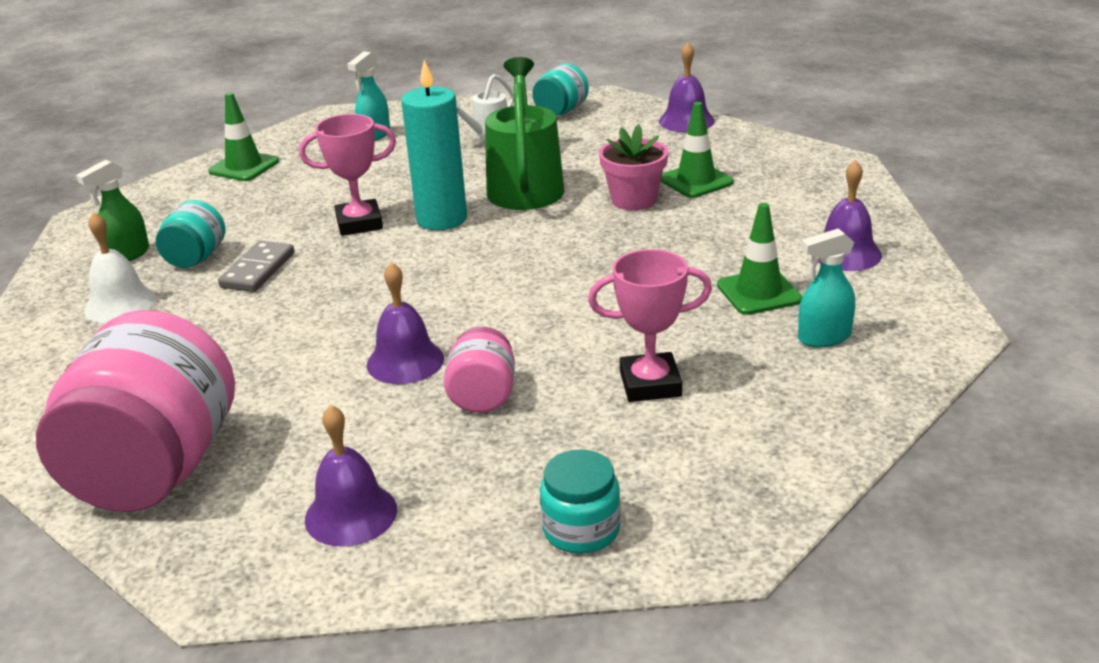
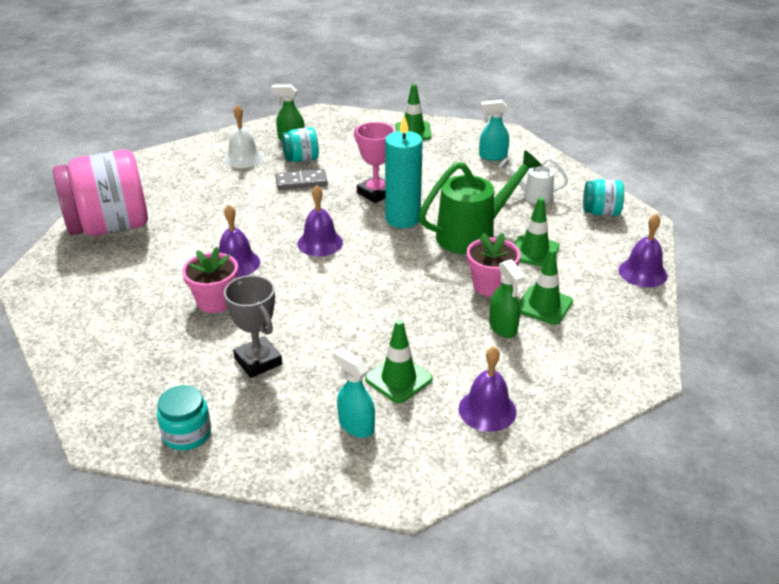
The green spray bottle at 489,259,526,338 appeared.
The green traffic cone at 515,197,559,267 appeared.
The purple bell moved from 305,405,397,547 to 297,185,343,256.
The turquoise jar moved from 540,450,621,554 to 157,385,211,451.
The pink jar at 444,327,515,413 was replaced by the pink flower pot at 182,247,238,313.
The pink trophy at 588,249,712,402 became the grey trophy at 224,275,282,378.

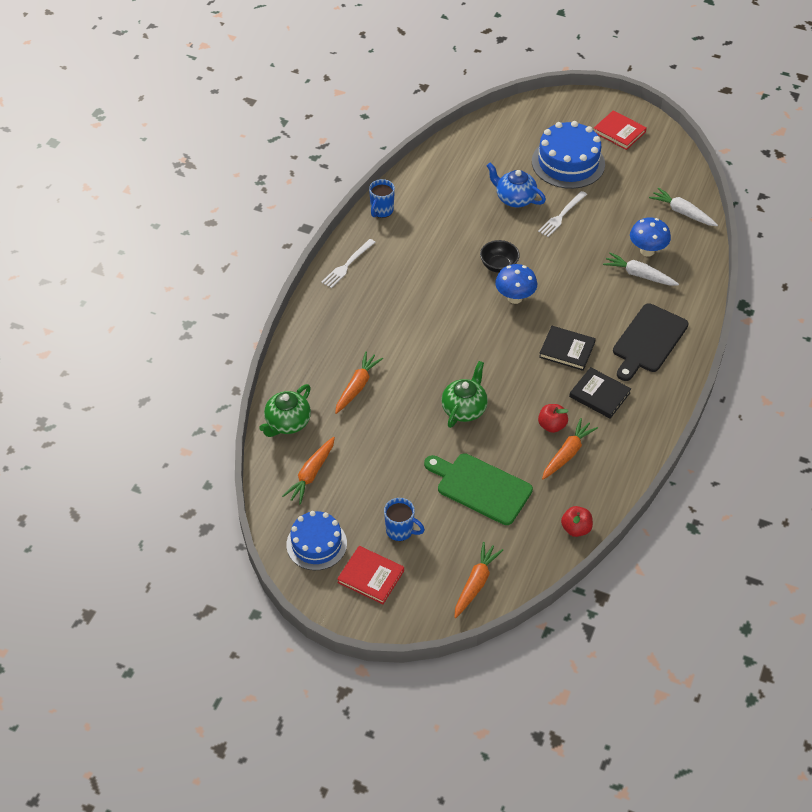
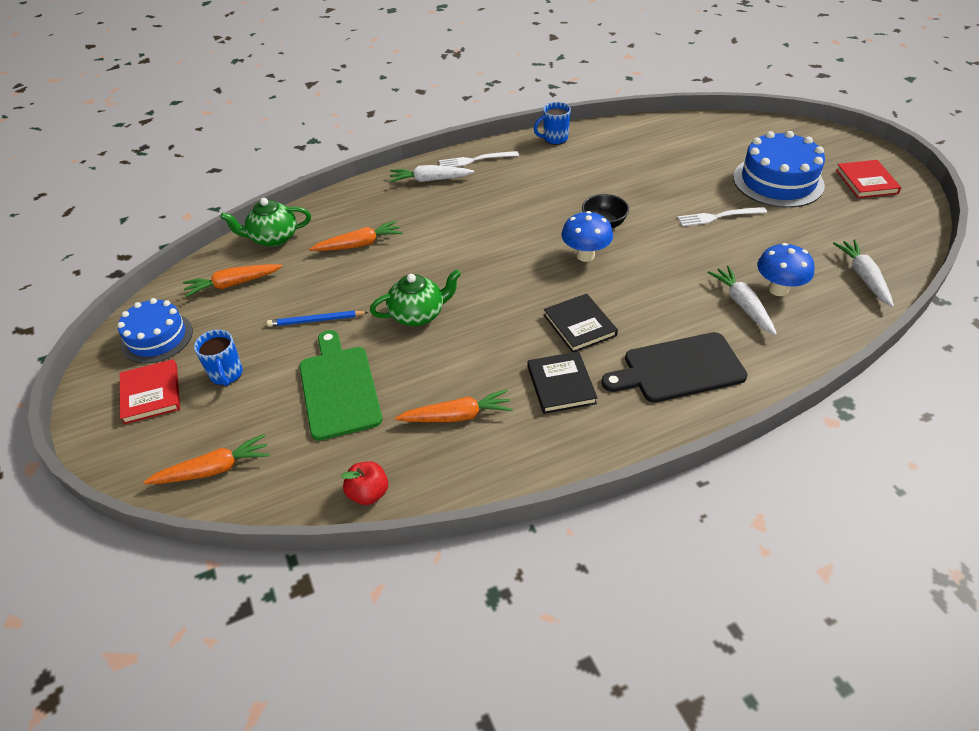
The blue teapot at 487,163,546,207 disappeared.
The red apple at 538,404,568,433 disappeared.
The blue pencil at 267,311,369,327 appeared.
The white carrot at 390,165,474,182 appeared.

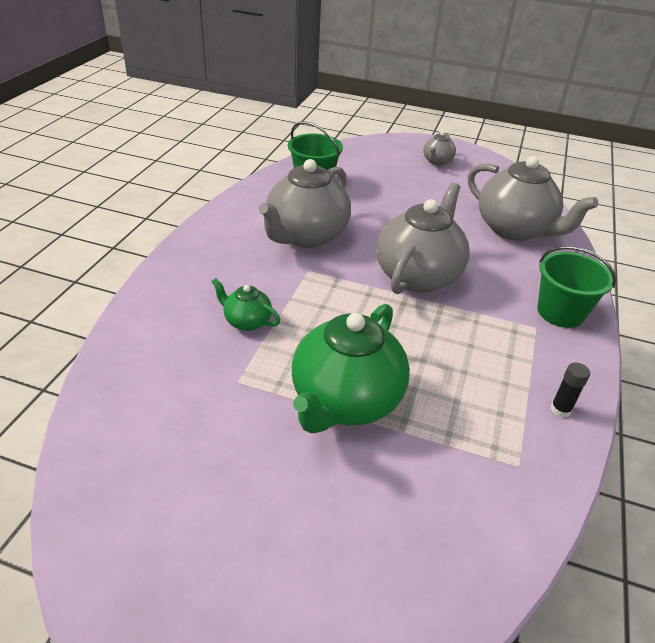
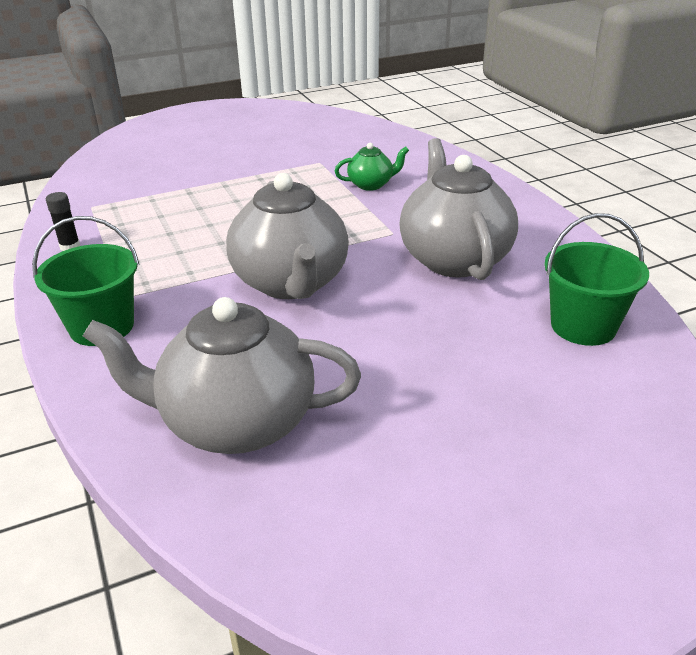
The green teapot at 292,304,410,433 disappeared.
The grey teapot at 423,131,456,165 disappeared.

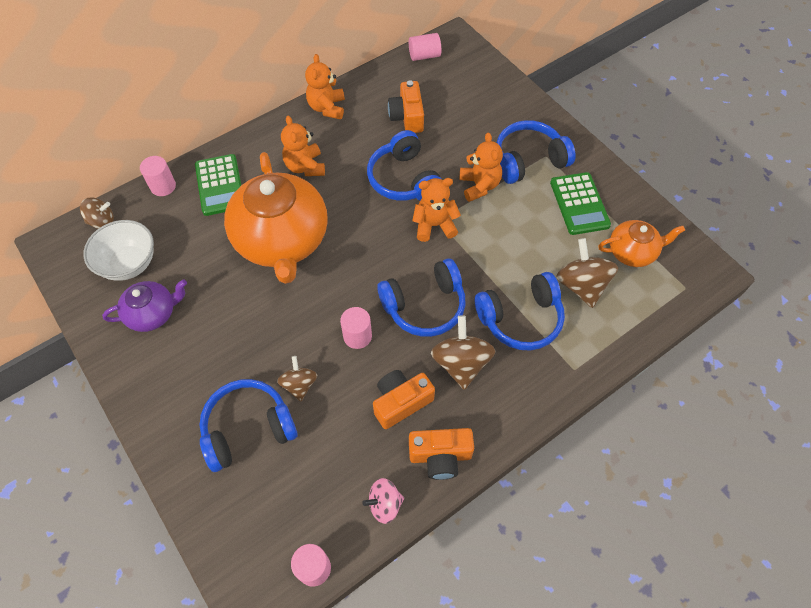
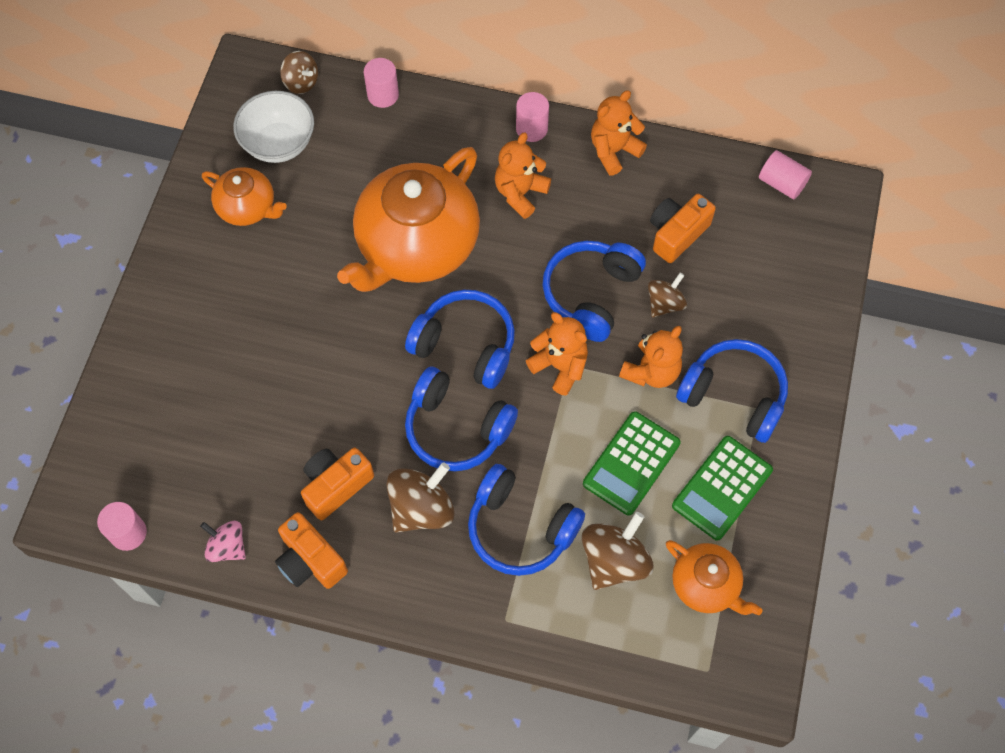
The green calculator moved from 195,154,241,216 to 583,411,681,516.
The blue headphones moved from 199,379,298,472 to 405,290,515,389.
The brown spinning top moved from 277,356,317,402 to 648,273,687,317.
The pink cylinder moved from 340,307,372,349 to 516,92,549,142.
The purple teapot at 102,280,187,332 became the orange teapot at 202,167,287,226.
The orange camera at 373,370,435,429 turned 60 degrees counterclockwise.

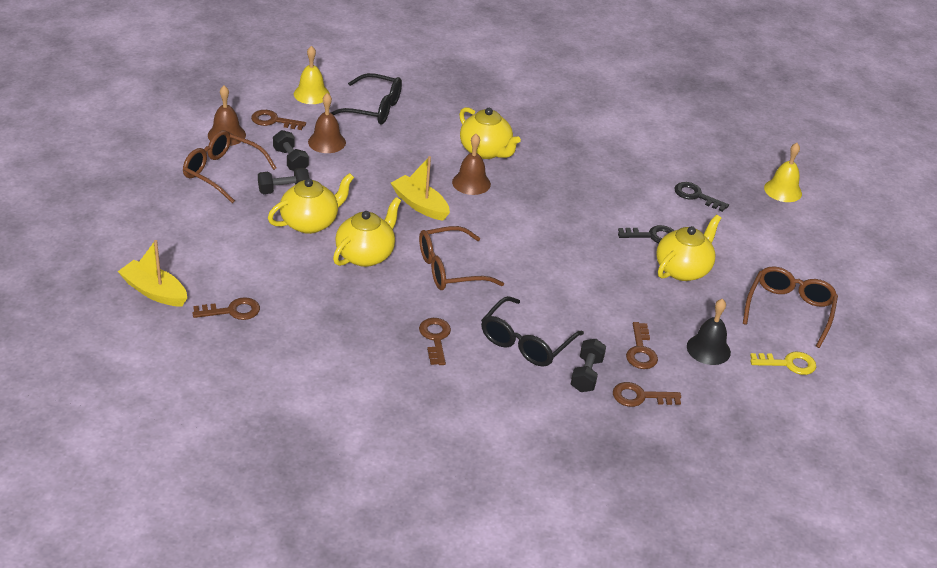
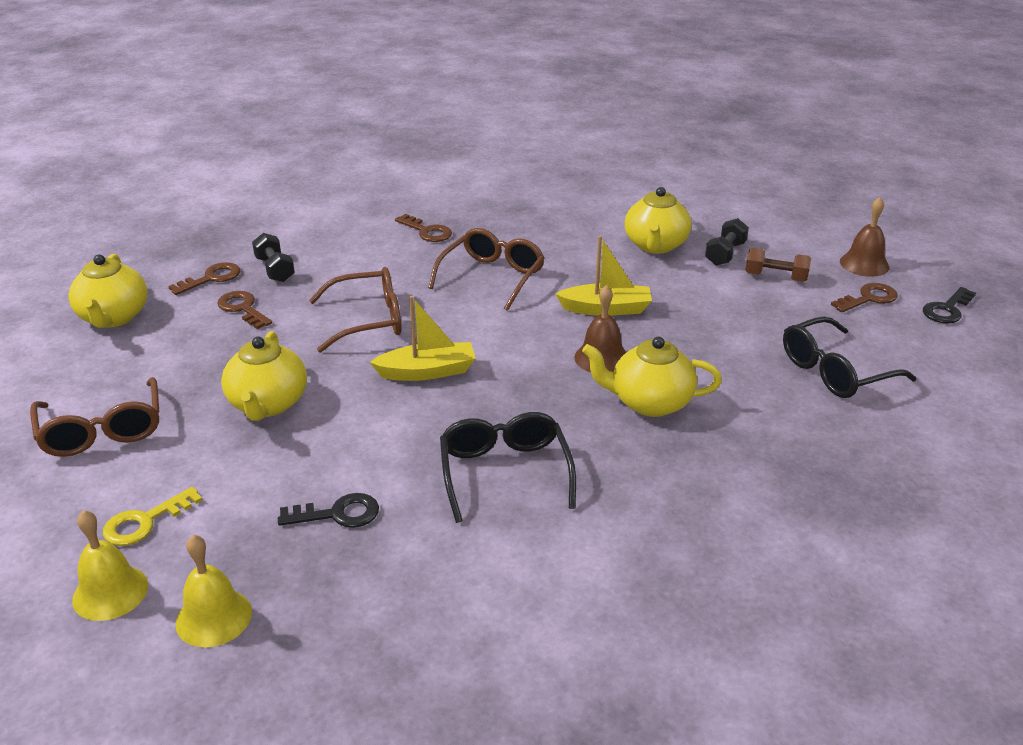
The brown key at 192,297,260,320 disappeared.
The brown bell at 308,93,346,153 disappeared.
The black bell at 687,299,731,365 disappeared.
The yellow boat moved from 118,240,187,306 to 370,296,476,381.
The brown glasses moved from 183,130,276,203 to 309,267,402,353.
The yellow bell moved from 294,46,330,104 to 72,510,148,621.
The yellow teapot moved from 333,197,401,267 to 68,254,148,328.
The black glasses moved from 481,296,584,367 to 440,412,576,523.
The black key moved from 618,225,674,243 to 923,287,976,324.
The yellow key moved from 750,352,816,375 to 103,487,202,546.
The black dumbbell at 273,130,309,171 became the brown dumbbell at 745,248,811,282.

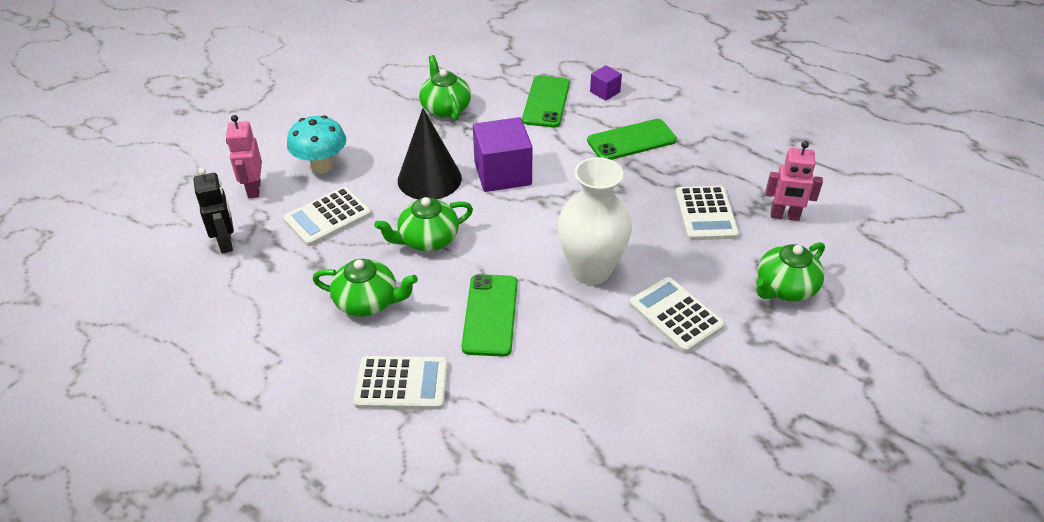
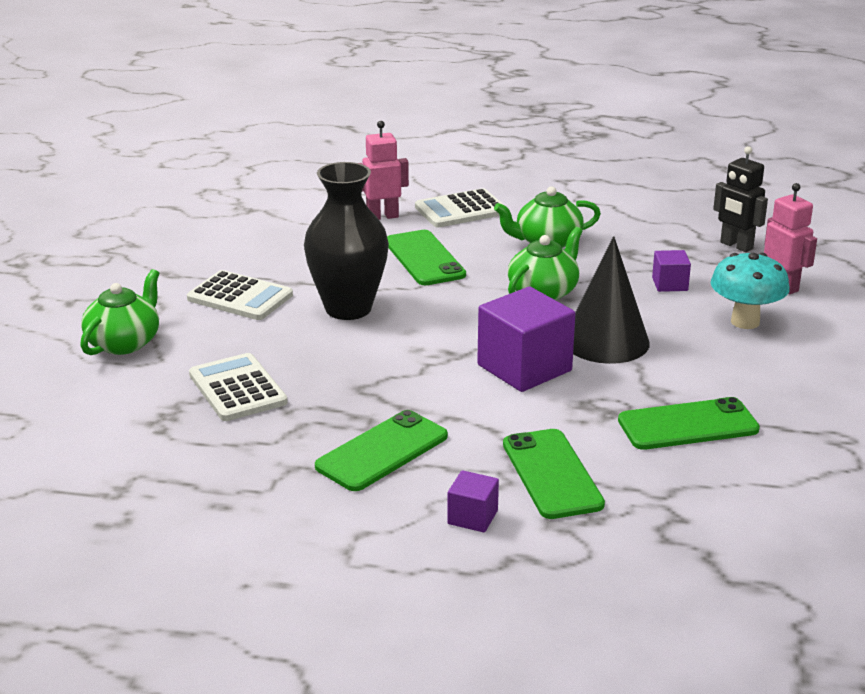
The pink robot moved from 765,141,823,221 to 359,121,409,220.
The white calculator at 283,187,371,246 was replaced by the purple cube at 652,250,691,292.
The green teapot at 419,55,471,121 was replaced by the green phone at 618,397,760,450.
The white vase at 557,157,632,285 became the black vase at 304,162,389,320.

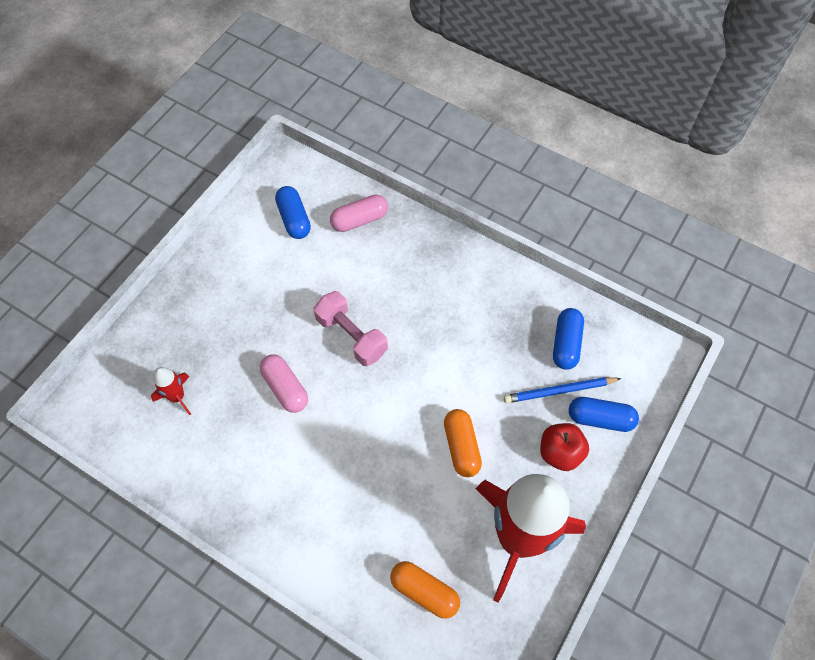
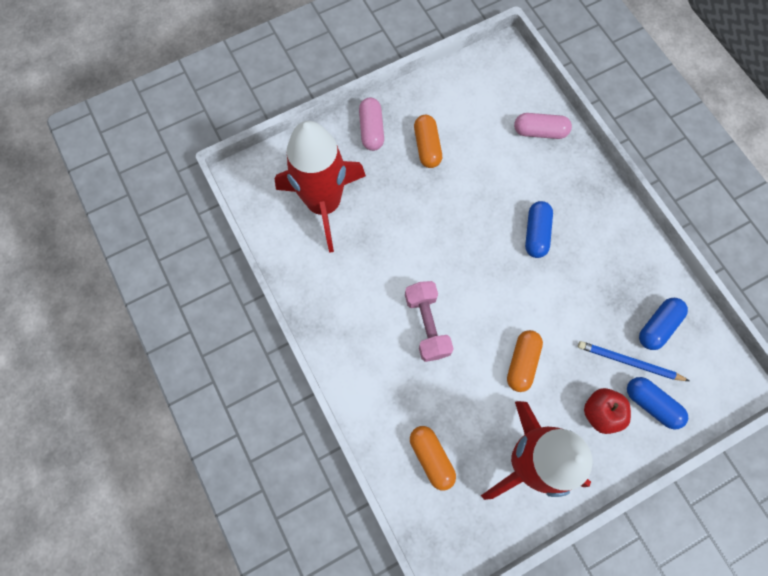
The orange capsule at 414,115,442,168 appeared.
The pink capsule moved from 260,354,308,413 to 359,98,384,151.
The blue capsule moved from 275,186,311,239 to 525,201,553,258.
The pink dumbbell moved from 314,291,388,366 to 405,281,454,362.
The red rocket at 151,367,191,415 changed to 2.50 times the size.

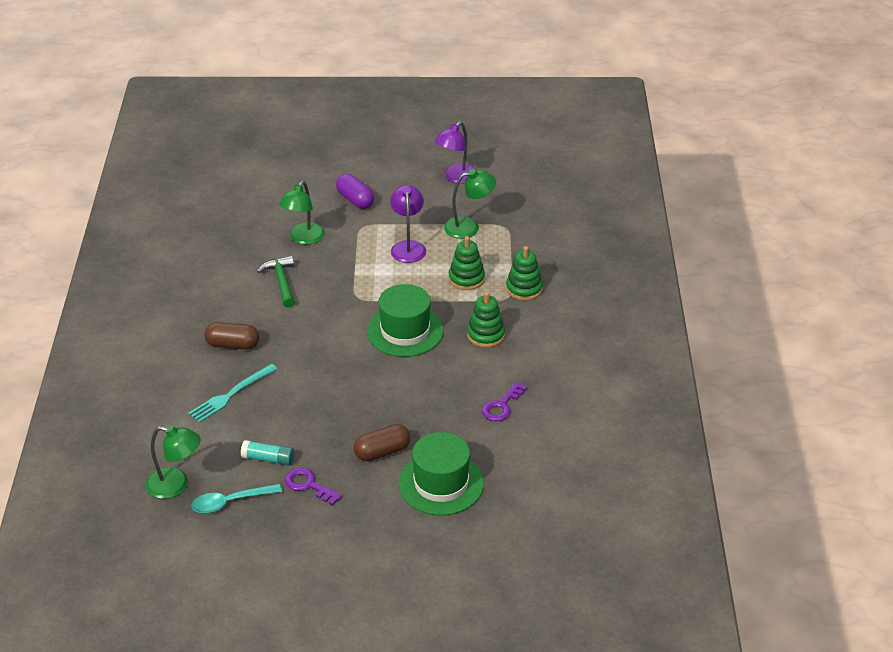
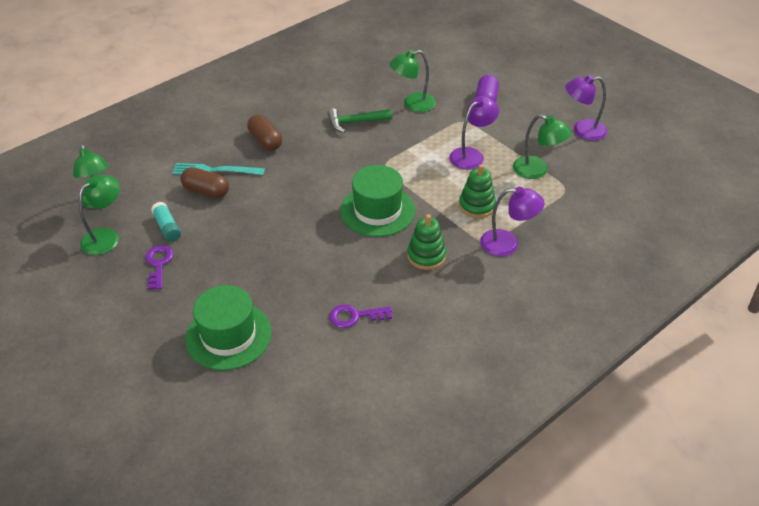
The brown capsule moved from 354,424,410,461 to 181,167,229,198.
The turquoise spoon at 191,484,282,513 was replaced by the green lamp at 79,174,120,255.
The green stacking toy at 506,246,543,301 was replaced by the purple lamp at 480,187,545,256.
The green hammer at 257,256,295,308 turned 135 degrees counterclockwise.

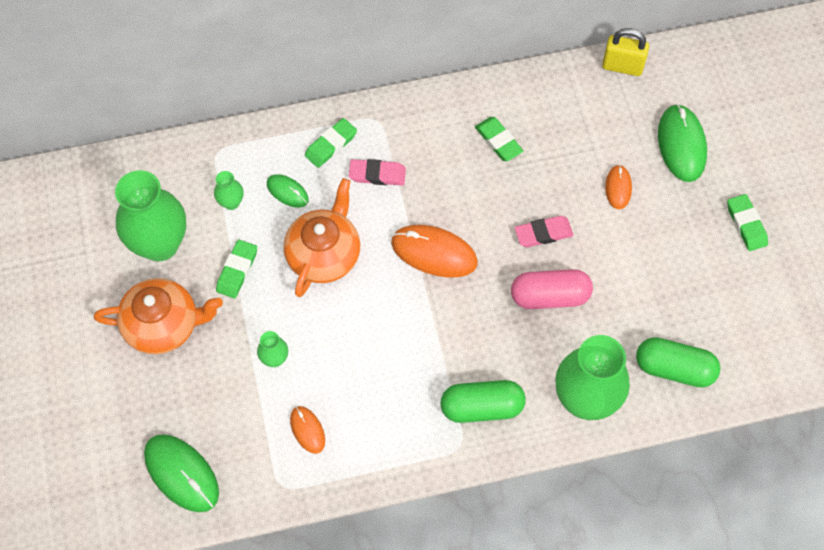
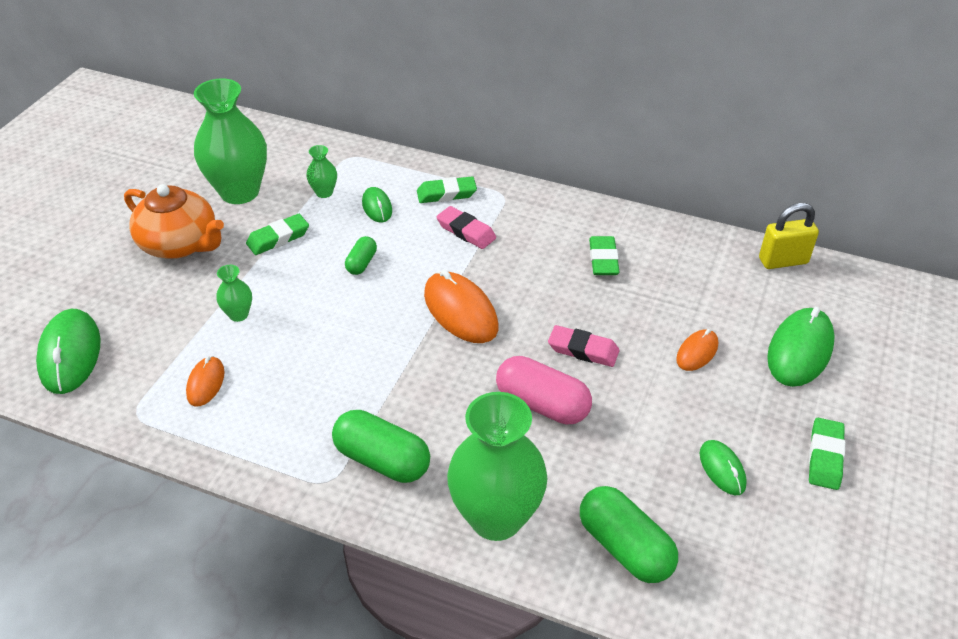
The green mouse at 700,440,747,495 appeared.
The orange teapot at 283,178,360,297 was replaced by the green capsule at 345,236,377,275.
The yellow padlock at 602,28,649,76 turned 60 degrees counterclockwise.

